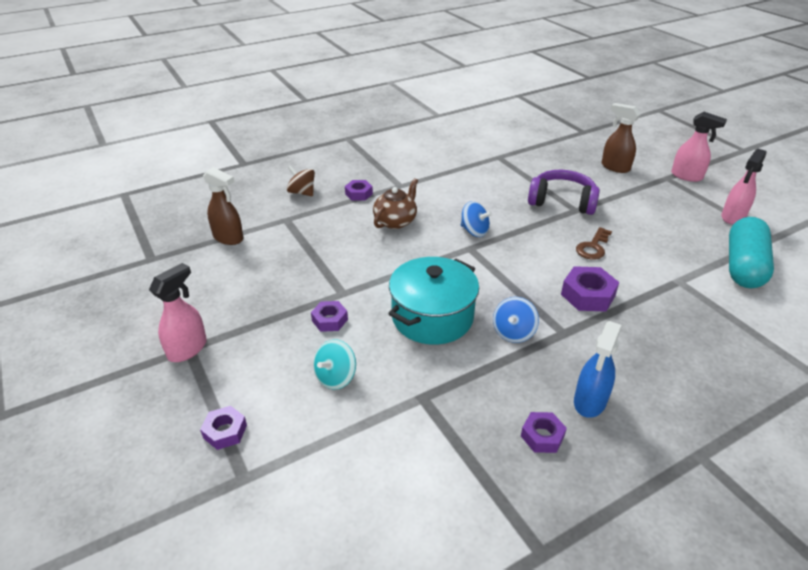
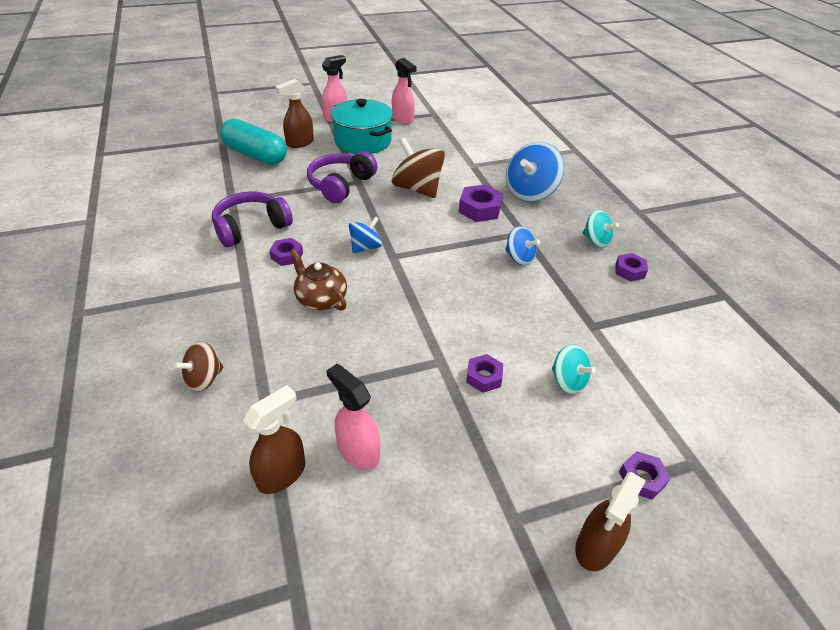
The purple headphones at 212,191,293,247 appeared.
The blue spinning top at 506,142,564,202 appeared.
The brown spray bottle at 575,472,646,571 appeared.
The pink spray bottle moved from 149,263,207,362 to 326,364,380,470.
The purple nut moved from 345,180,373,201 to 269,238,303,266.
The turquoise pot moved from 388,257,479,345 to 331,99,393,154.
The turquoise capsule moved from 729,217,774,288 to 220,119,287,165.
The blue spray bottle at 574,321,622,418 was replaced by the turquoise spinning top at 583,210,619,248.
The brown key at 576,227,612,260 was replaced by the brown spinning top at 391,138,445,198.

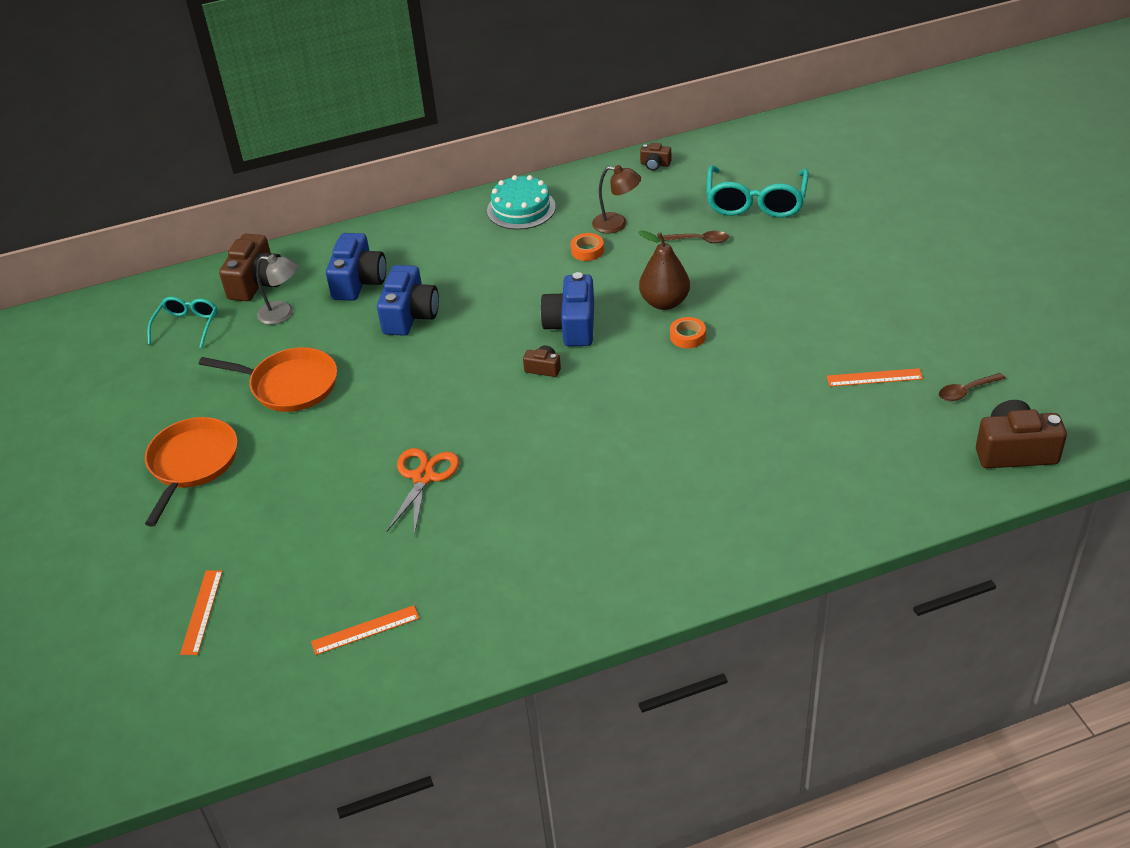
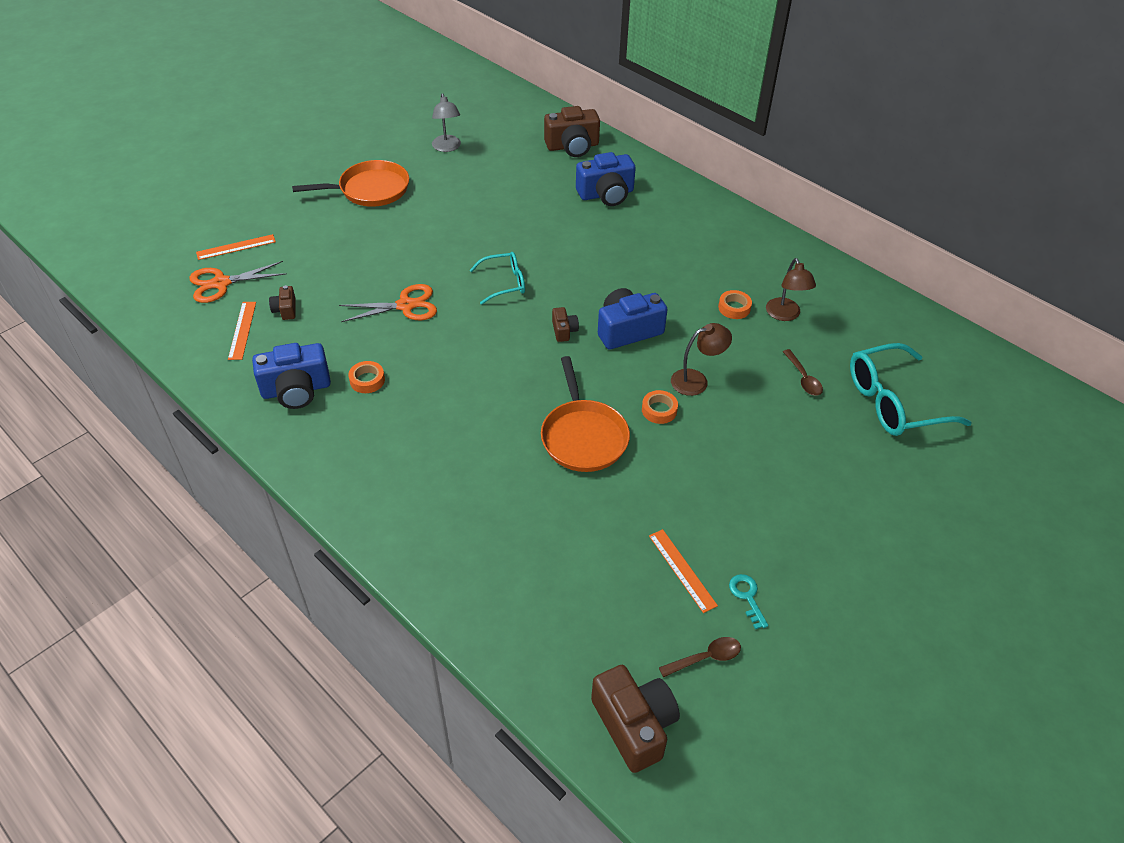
The turquoise cake at 487,175,556,230 disappeared.
The orange scissors at 189,261,287,303 appeared.
The orange tape at 348,361,385,393 appeared.
The turquoise key at 729,574,768,629 appeared.
The turquoise glasses moved from 147,297,217,348 to 470,252,525,305.
The orange pan moved from 199,347,337,412 to 541,356,630,472.
The grey lamp moved from 256,254,298,325 to 432,93,461,152.
The blue camera moved from 377,265,439,336 to 252,343,331,409.
The brown camera moved from 640,143,671,171 to 269,285,296,320.
The brown pear at 638,230,690,310 was replaced by the brown lamp at 671,323,732,396.
The orange ruler at 311,605,419,655 turned 45 degrees clockwise.
The brown spoon at 939,373,1005,401 turned 120 degrees clockwise.

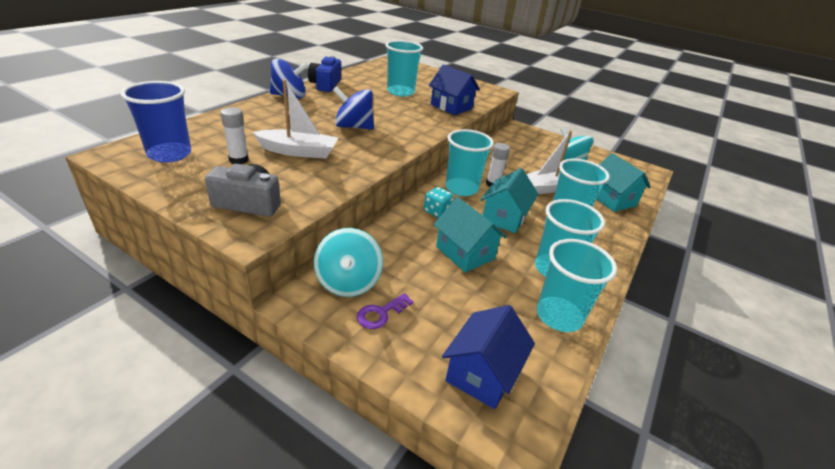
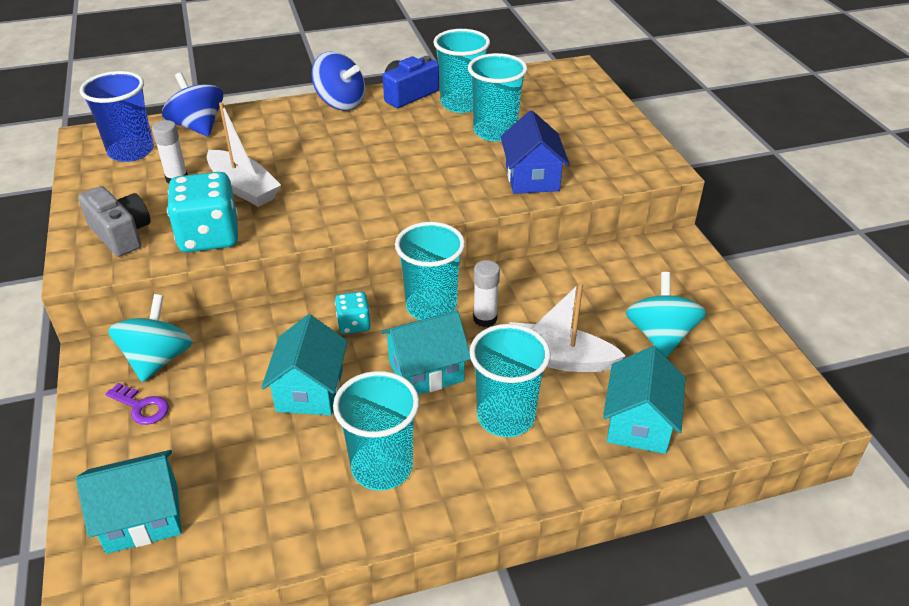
The turquoise dice at 167,172,238,252 appeared.
The blue spinning top moved from 333,86,374,130 to 162,72,223,137.
The turquoise cup moved from 537,239,617,332 to 433,29,490,113.
The blue house at 442,305,535,409 became the turquoise house at 76,450,182,554.
The turquoise spinning top at 314,228,383,297 turned 150 degrees clockwise.
The purple key at 357,293,413,329 turned 150 degrees counterclockwise.

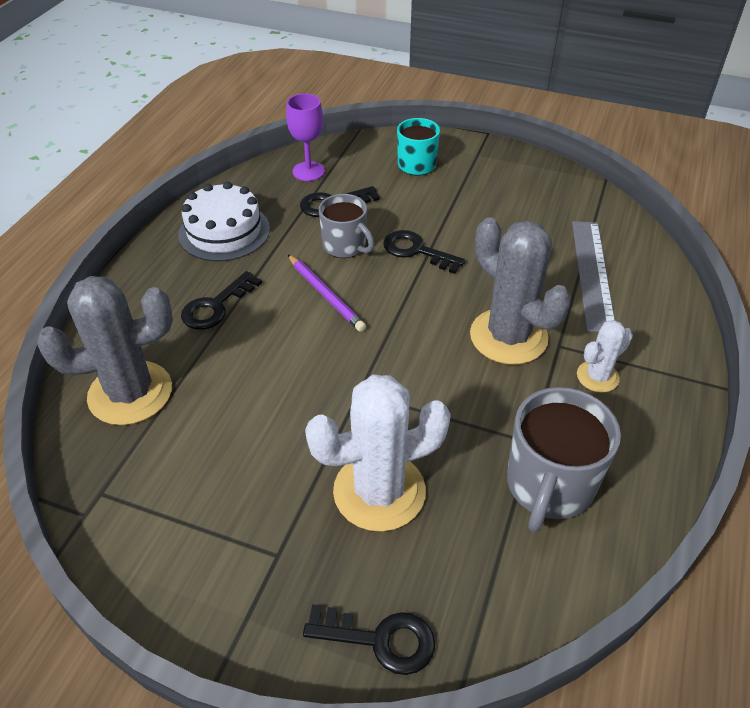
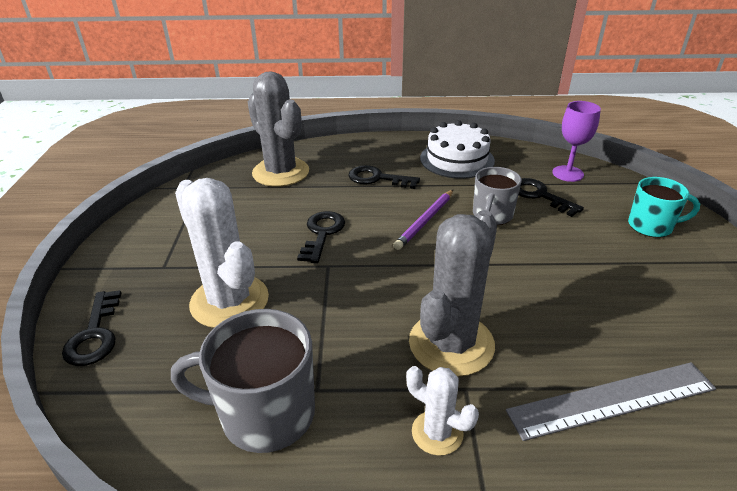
The black key moved from 383,230,466,274 to 297,211,345,263.

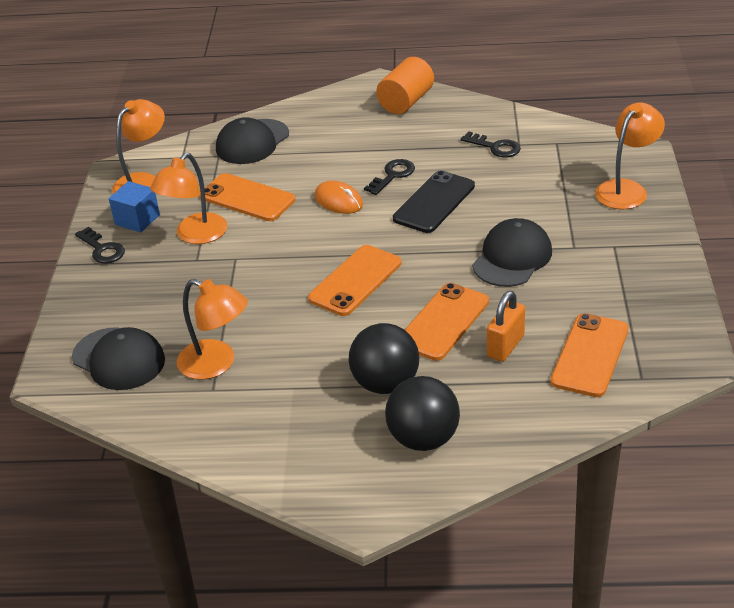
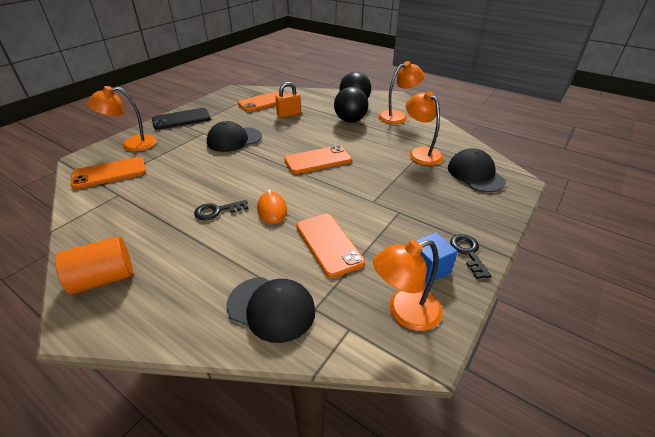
The black key at 461,131,521,158 disappeared.
The orange lamp moved from 150,153,227,244 to 378,61,425,124.
The black phone moved from 393,170,475,233 to 152,108,211,130.
The orange phone moved from 405,283,489,361 to 71,157,146,189.
The black cap at 216,117,289,164 turned 45 degrees clockwise.

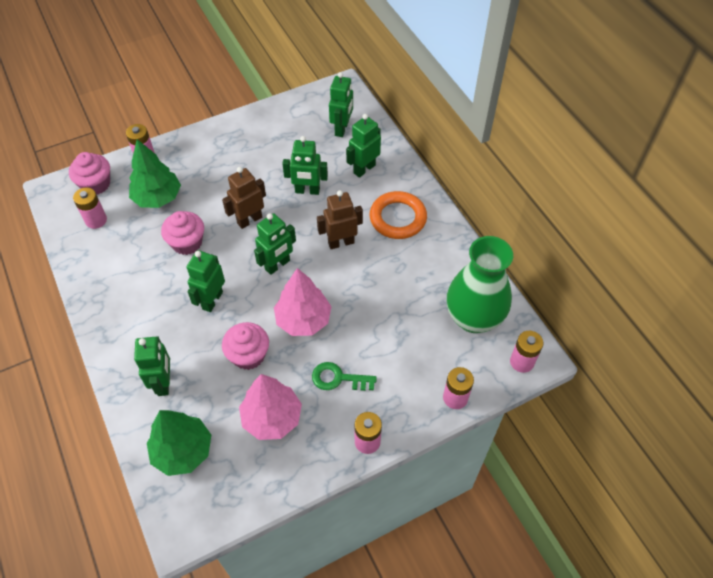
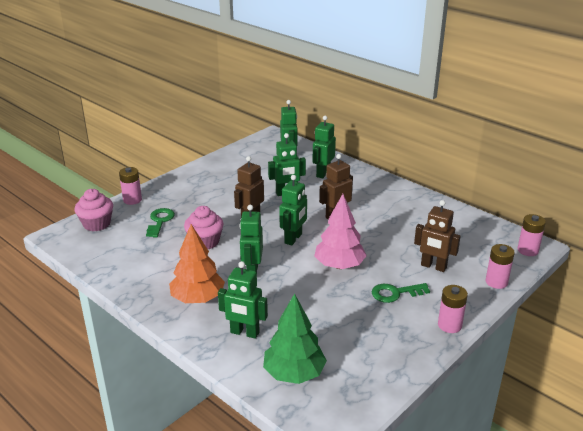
The pink battery at 73,187,107,229 disappeared.
The pink cupcake at 222,322,269,370 disappeared.
The pink tree at 239,374,302,440 disappeared.
The orange ring at 370,191,427,239 disappeared.
The green vase at 447,236,513,333 disappeared.
The orange tree at 169,224,225,303 appeared.
The brown robot at 414,200,461,272 appeared.
The green tree at 129,139,181,208 was replaced by the green key at 146,208,175,237.
The green robot at 134,336,170,396 turned 135 degrees clockwise.

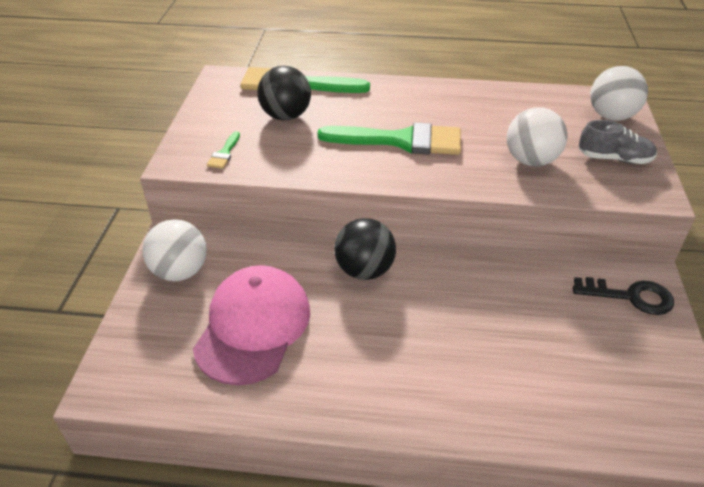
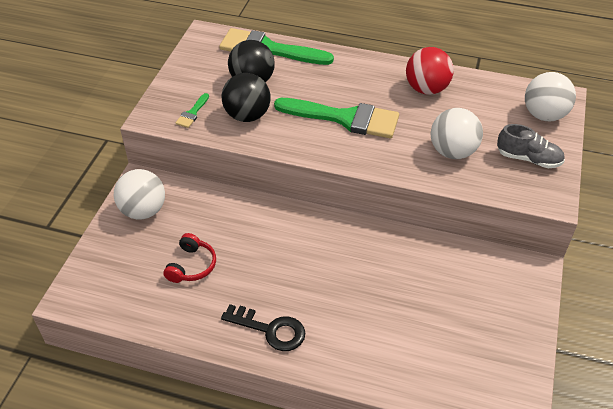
The red ball at 406,47,454,95 appeared.
The black ball moved from 334,218,396,280 to 222,73,271,122.
The black key moved from 573,277,674,315 to 221,304,305,351.
The pink cap at 193,265,310,385 was replaced by the red headphones at 163,233,216,283.

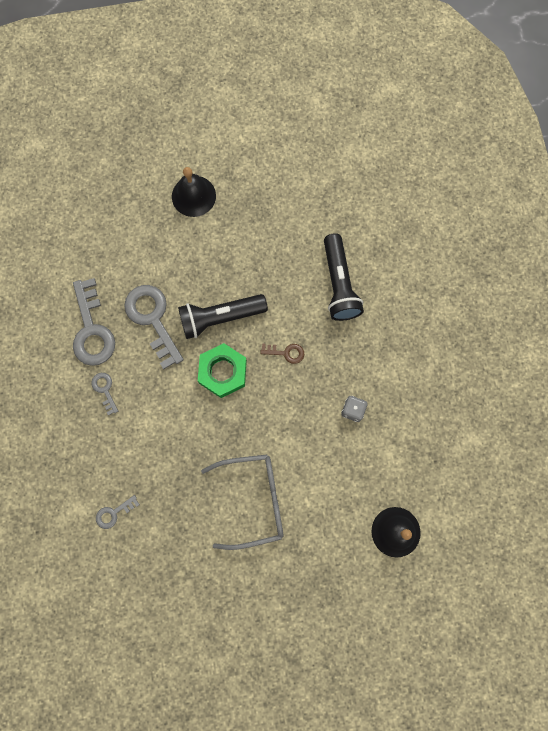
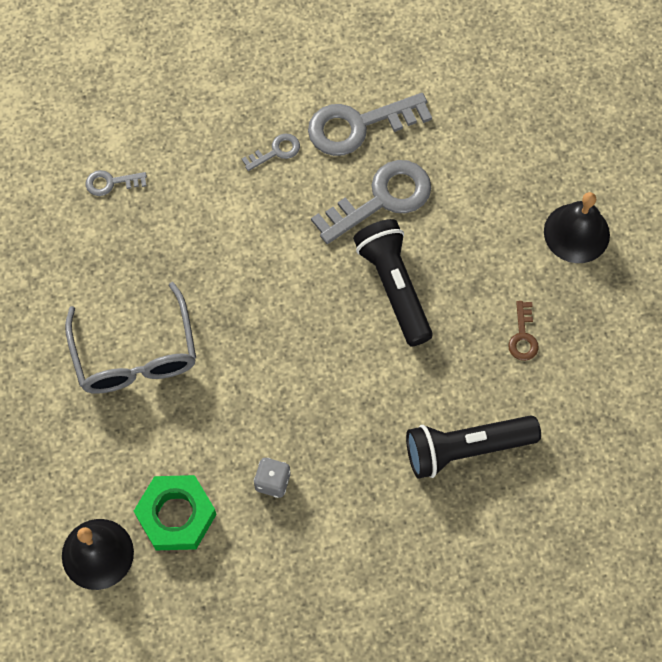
The green nut moved from 198,343,247,398 to 134,475,217,550.
The brown key moved from 260,344,304,364 to 508,301,539,361.
The grey key at 96,495,140,529 turned 60 degrees counterclockwise.

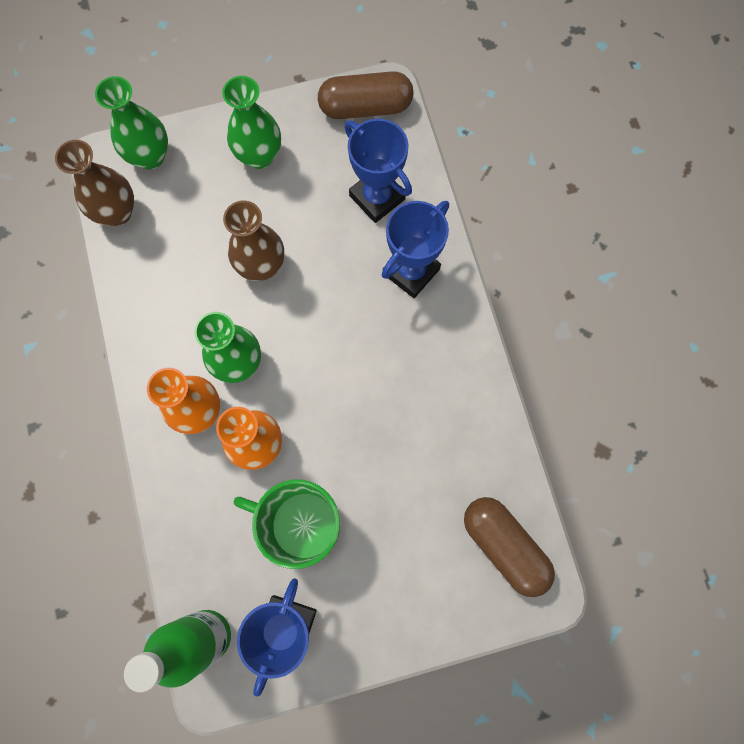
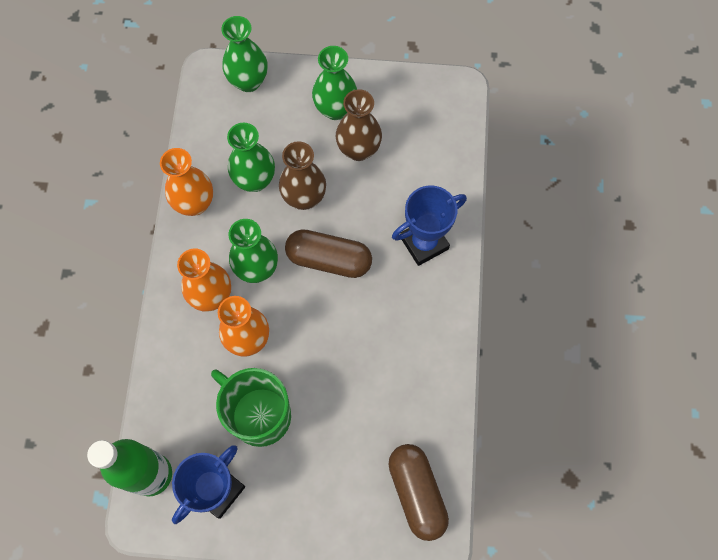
The blue trophy at 344,119,412,223 disappeared.
The orange vase at 160,148,213,216 appeared.
The green vase at 227,123,275,192 appeared.
The brown vase moved from 55,140,134,226 to 336,89,382,161.
The brown capsule moved from 318,71,414,119 to 285,229,372,278.

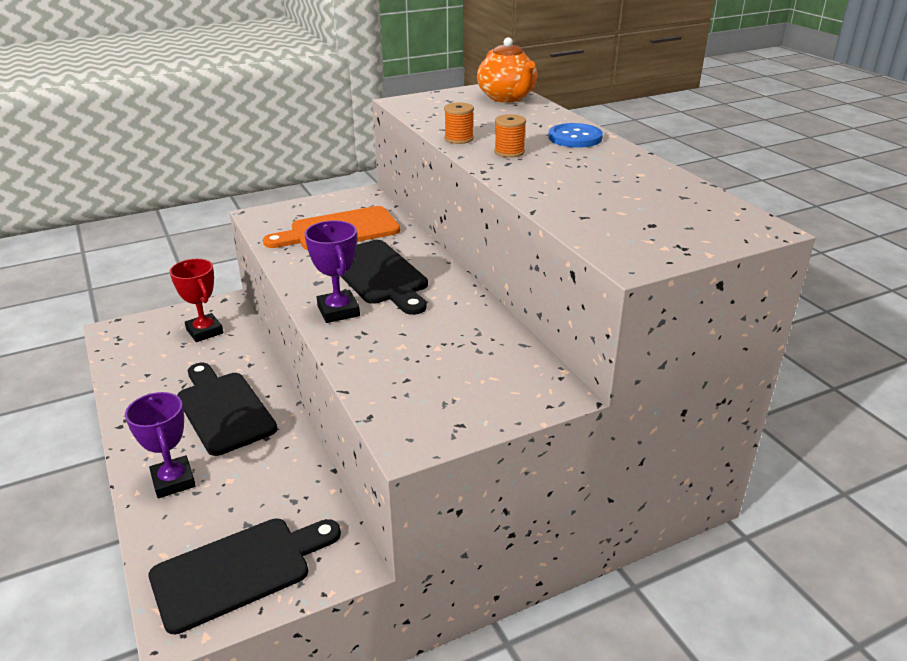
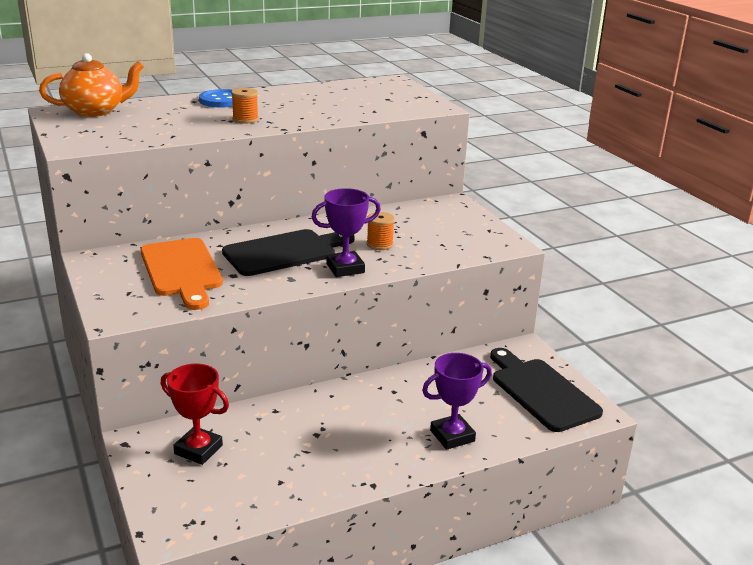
The black cutting board at 177,363,277,456 disappeared.
The orange spool moved from 444,102,474,144 to 367,212,395,250.
The red trophy at 170,259,223,342 turned 60 degrees clockwise.

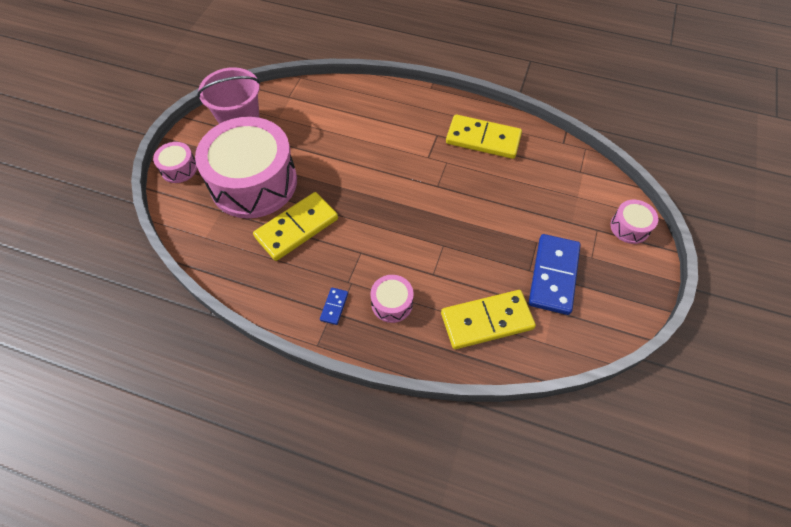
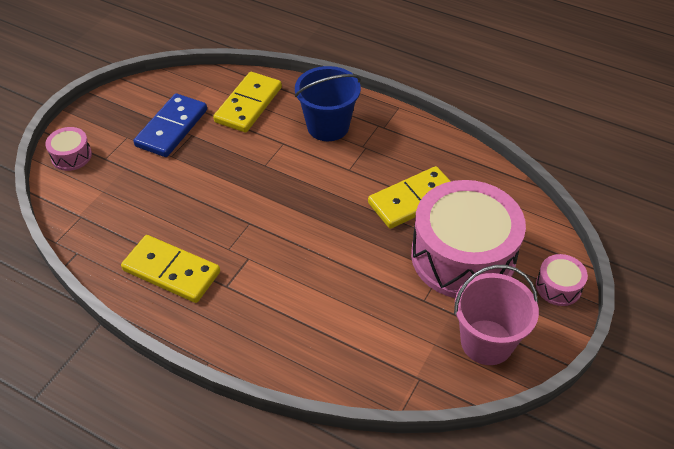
The blue domino at 320,288,348,325 disappeared.
The pink drum at 370,275,414,323 was replaced by the blue bucket at 295,66,361,141.
The yellow domino at 441,290,536,349 turned 60 degrees counterclockwise.

